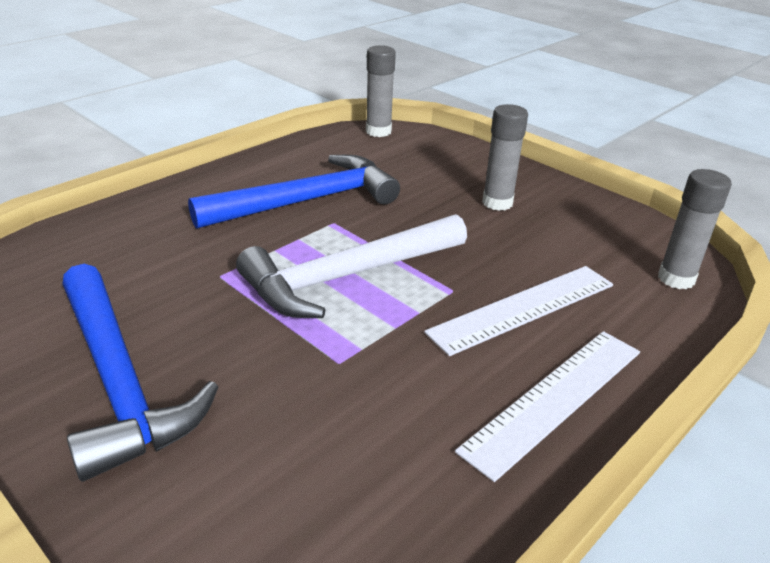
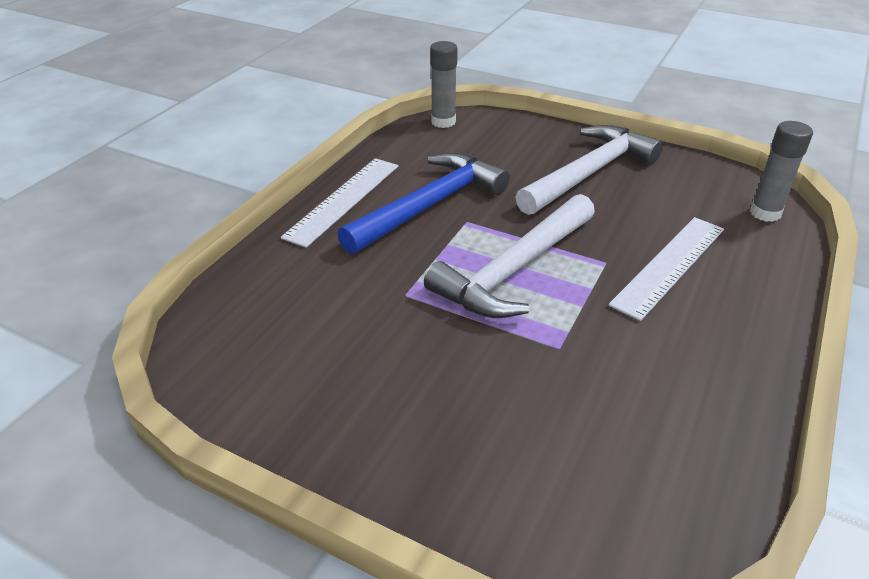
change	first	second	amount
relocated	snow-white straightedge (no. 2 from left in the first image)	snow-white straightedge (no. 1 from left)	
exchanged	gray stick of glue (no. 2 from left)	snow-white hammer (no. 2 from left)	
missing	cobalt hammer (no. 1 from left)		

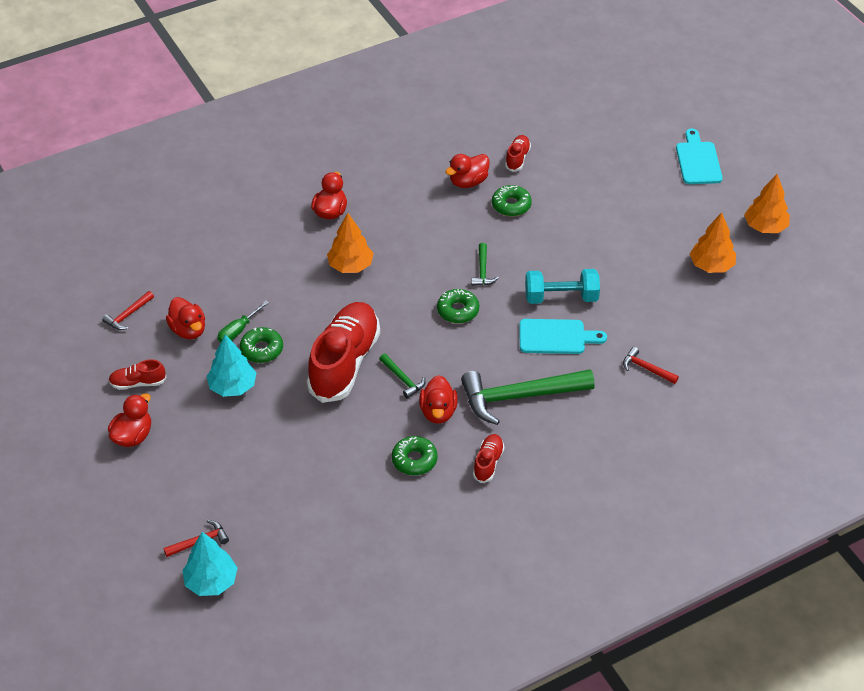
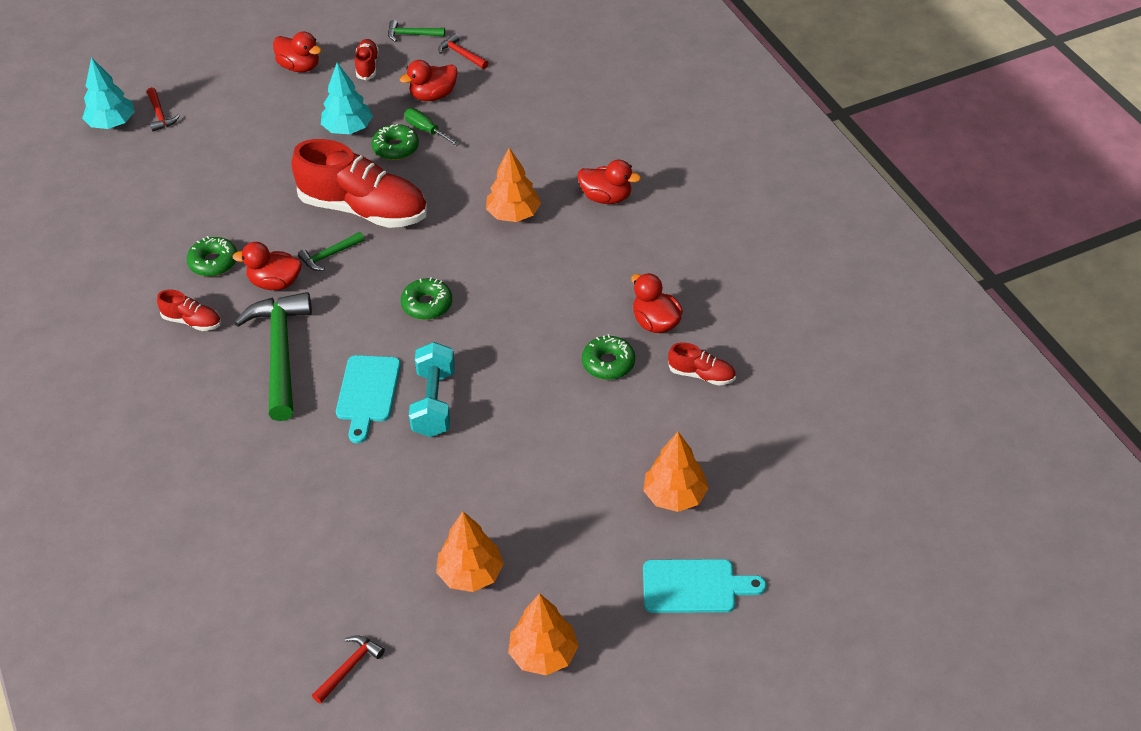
change	first	second	amount
relocated	crimson hammer (no. 3 from left in the first image)	crimson hammer (no. 2 from left)	
relocated	emerald hammer (no. 2 from left in the first image)	emerald hammer (no. 3 from left)	
appeared		orange toy tree (no. 4 from left)	

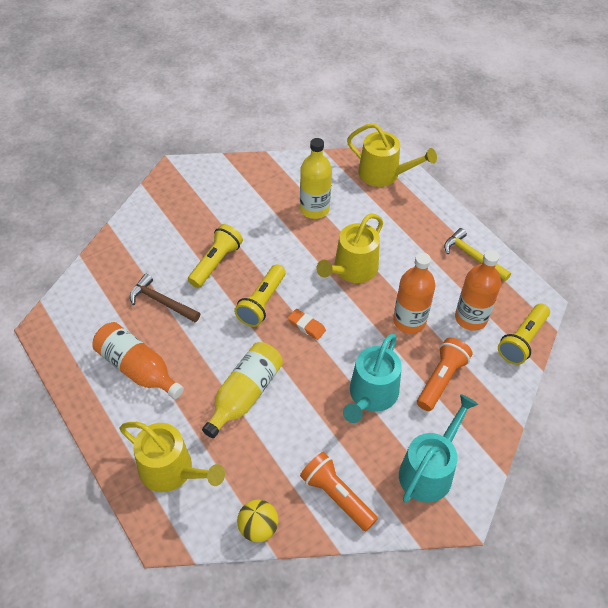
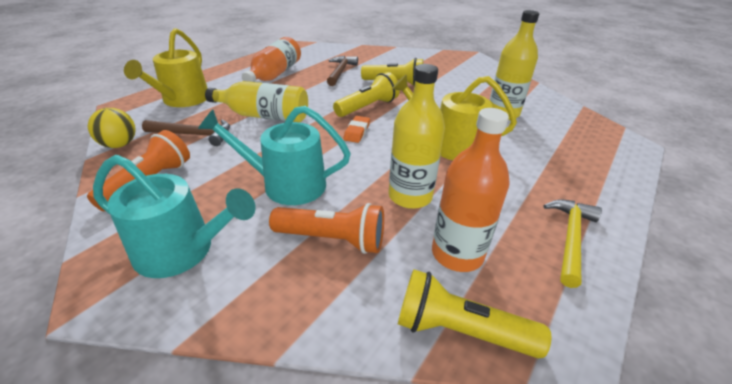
change	first	second	amount
appeared		brown hammer (no. 1 from left)	
spun	golden torch (no. 2 from left in the first image)	golden torch (no. 1 from left)	135 degrees clockwise
colour	orange flask (no. 2 from left)	golden flask (no. 2 from left)	
missing	golden watering can (no. 3 from left)		

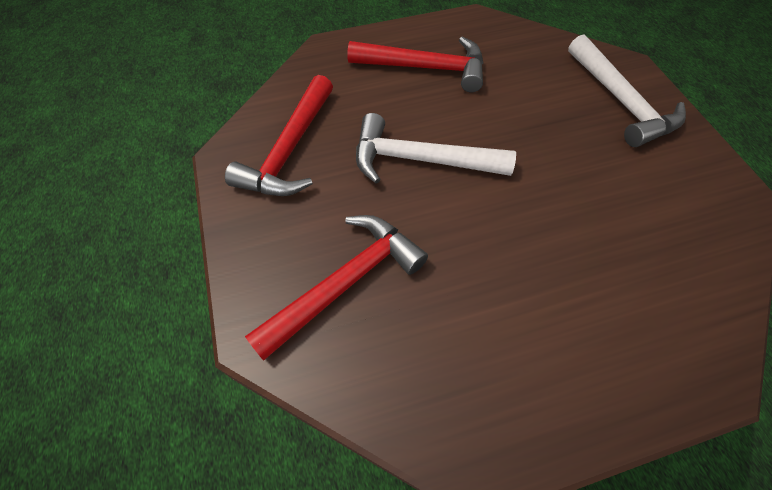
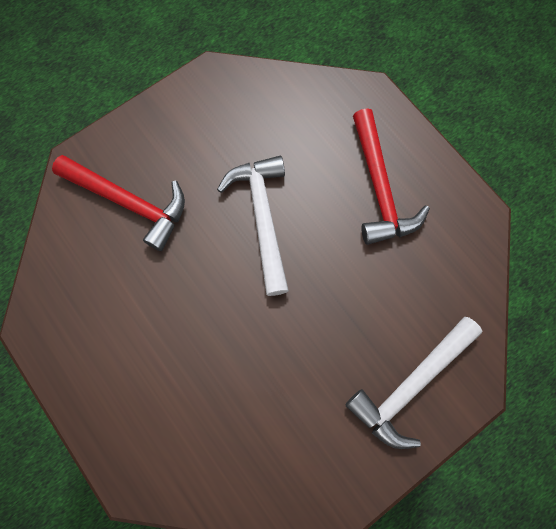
change	first	second	amount
missing	crimson hammer (no. 1 from left)		

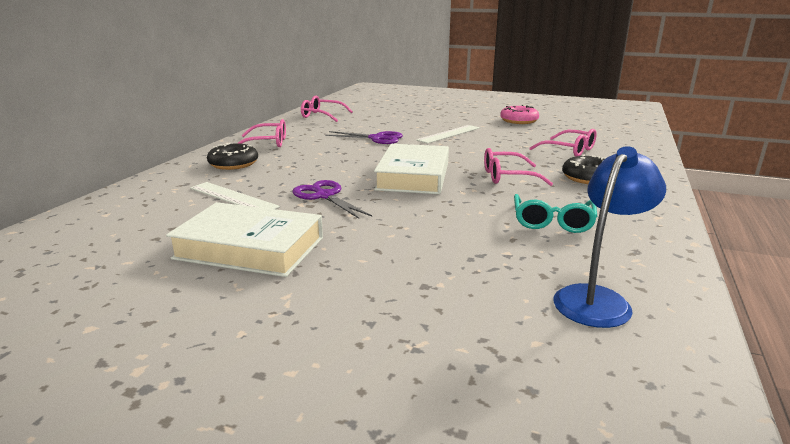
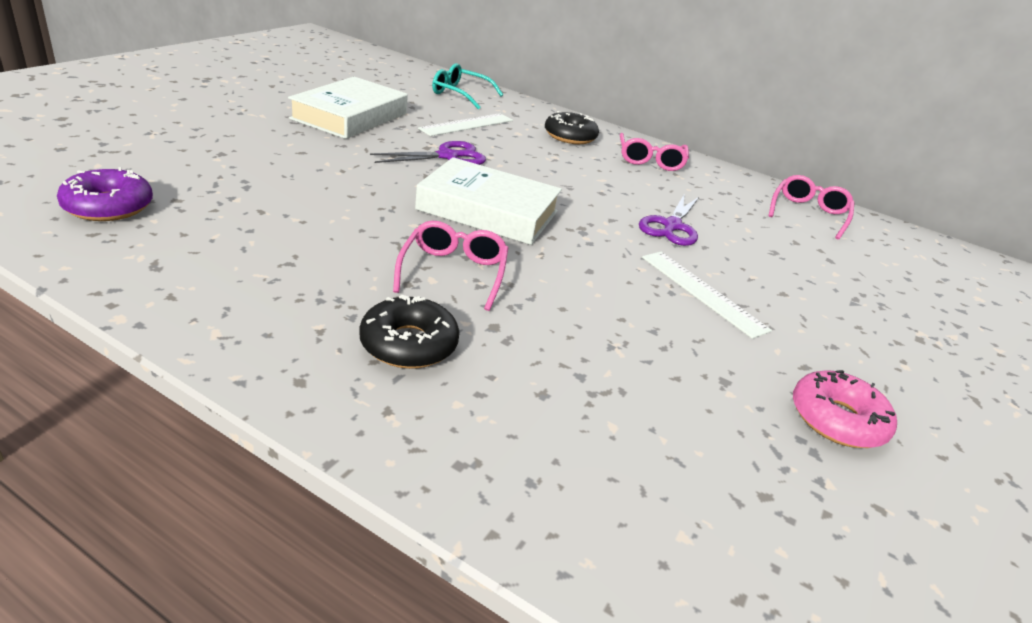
change	first	second	amount
exchanged	cobalt reading lamp	purple donut	
relocated	teal glasses		
missing	rose-pink glasses (no. 4 from left)		

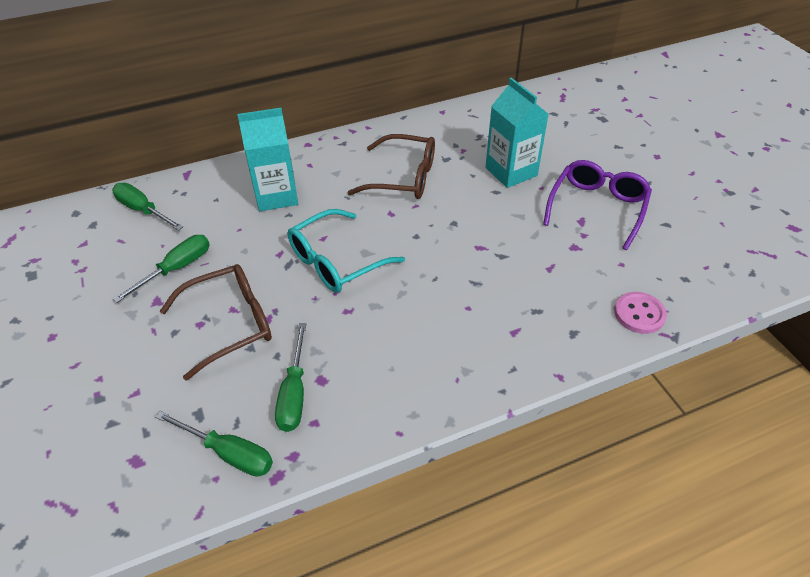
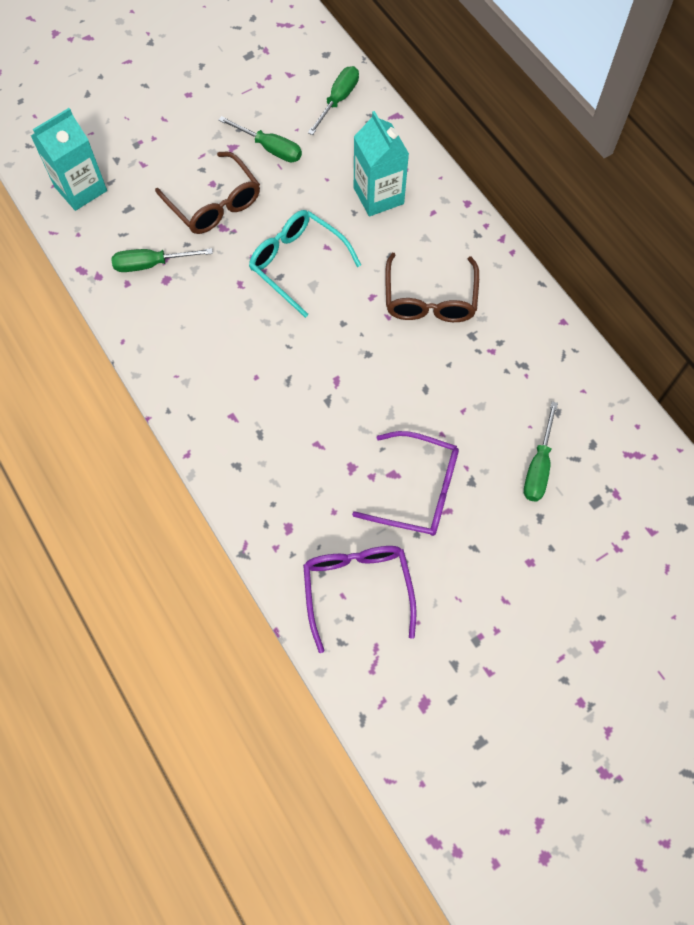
change	first	second	amount
relocated	teal milk carton (no. 2 from left in the first image)	teal milk carton (no. 1 from left)	
appeared		purple glasses (no. 1 from left)	
relocated	emerald screwdriver (no. 3 from left in the first image)	emerald screwdriver (no. 4 from left)	
missing	rose-pink shirt button		

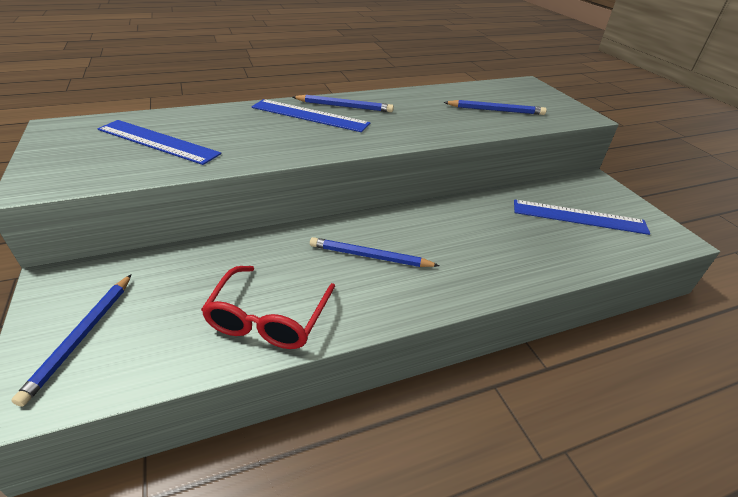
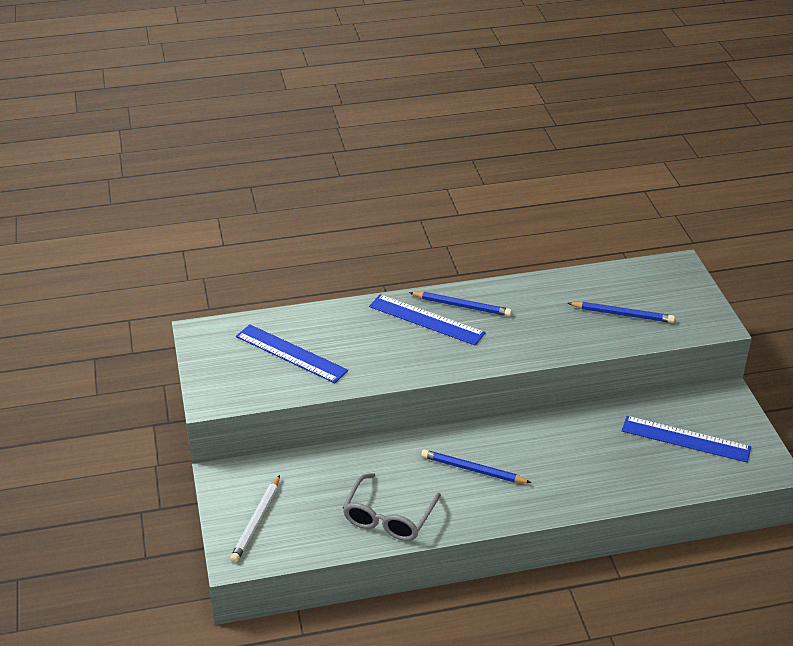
change	first	second	amount
colour	cobalt lead pencil (no. 1 from left)	snow-white lead pencil	
colour	crimson glasses	gray glasses	

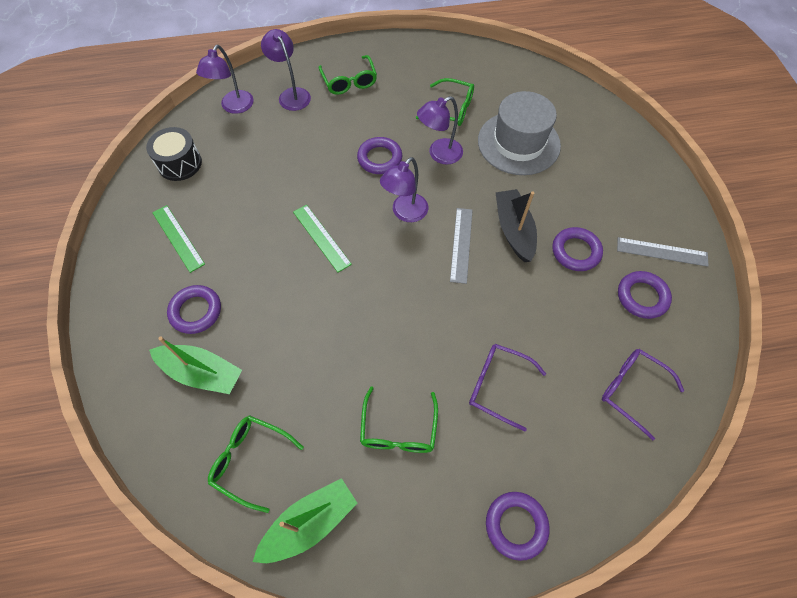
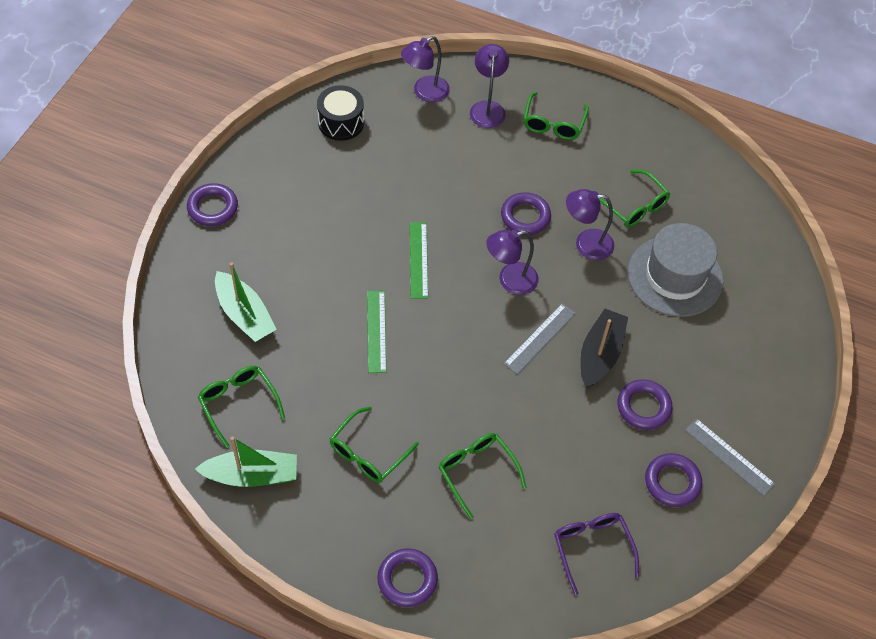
change	first	second	amount
relocated	purple torus (no. 1 from left)		
relocated	emerald straightedge (no. 1 from left)		
colour	purple glasses (no. 1 from left)	emerald glasses (no. 3 from left)	

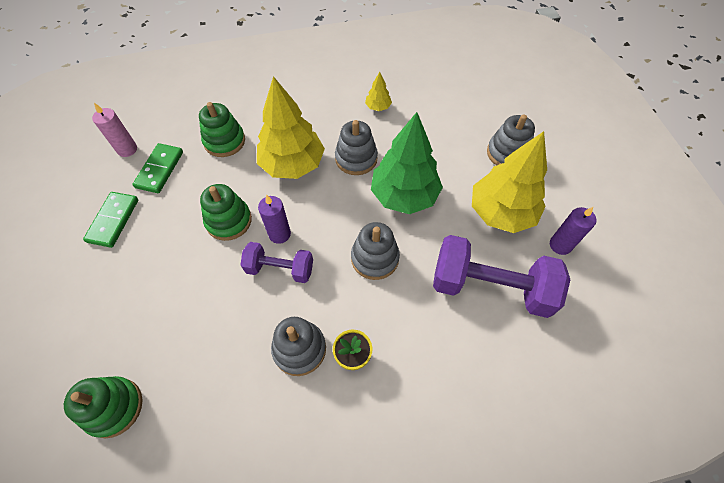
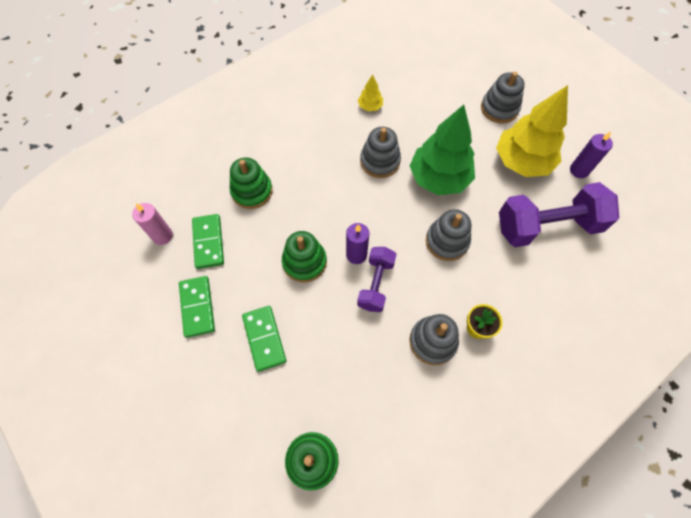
change	first	second	amount
appeared		emerald domino (no. 3 from left)	
spun	purple dumbbell (no. 1 from left)		60 degrees counterclockwise
missing	golden toy tree (no. 1 from left)		

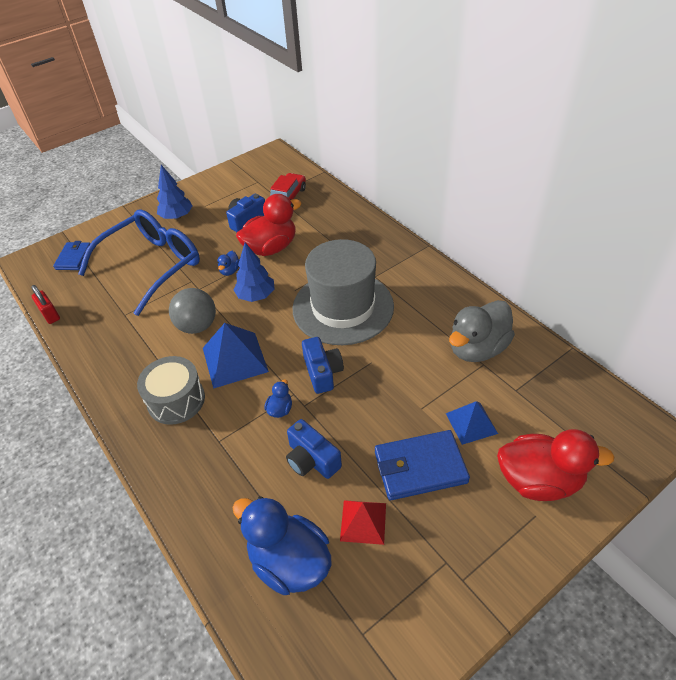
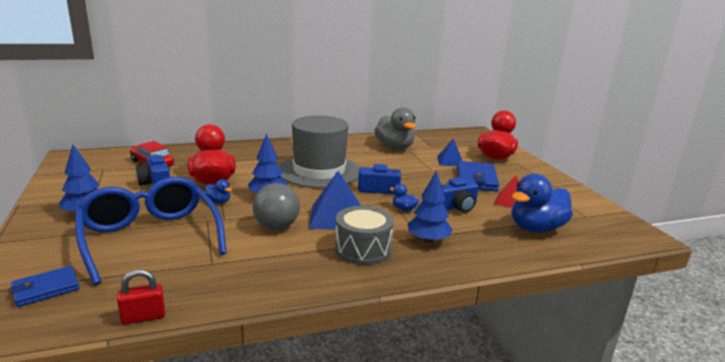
change	first	second	amount
spun	cobalt wallet (no. 1 from left)		60 degrees counterclockwise
appeared		cobalt toy tree (no. 3 from left)	

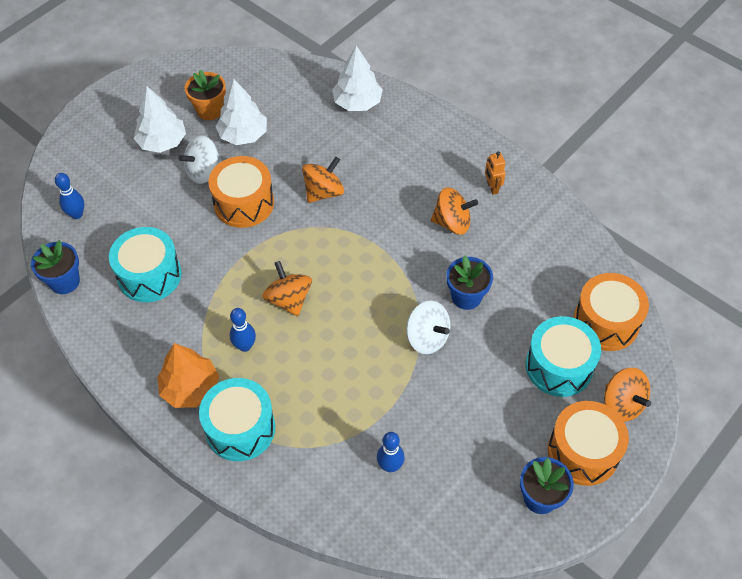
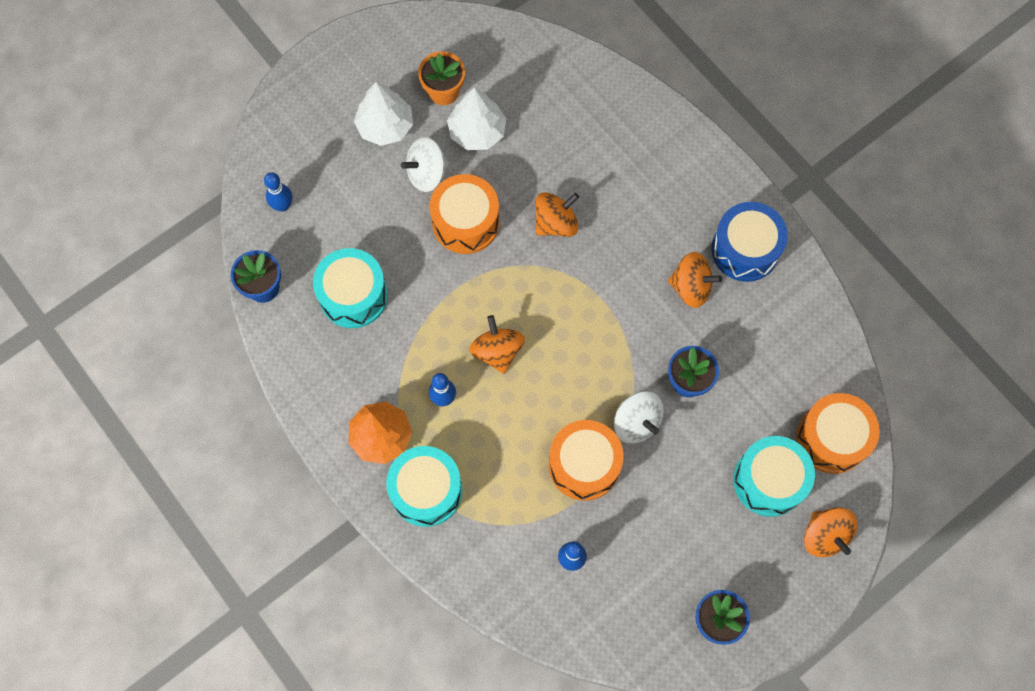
change	first	second	amount
relocated	orange snare drum (no. 2 from left)		
exchanged	orange toy robot	cobalt snare drum	
missing	snow-white toy tree (no. 3 from left)		

